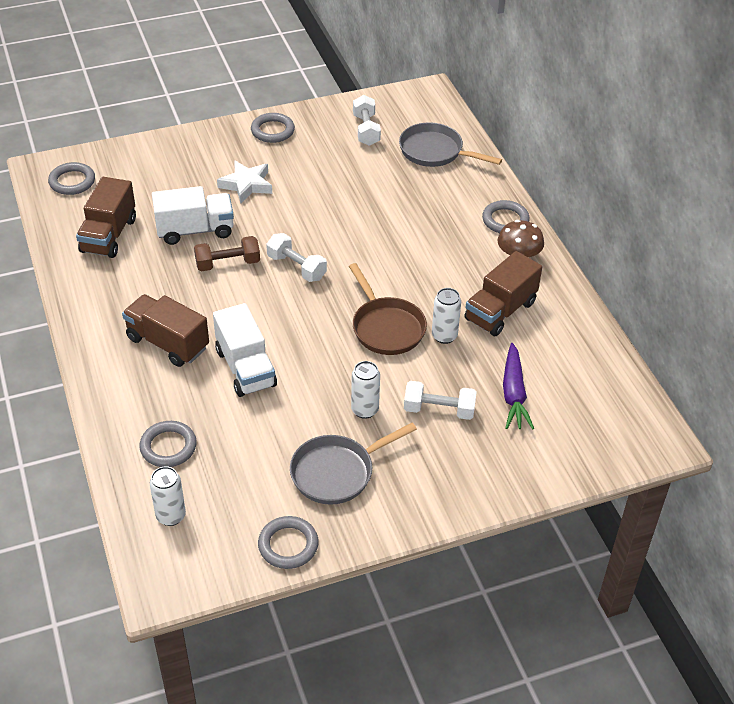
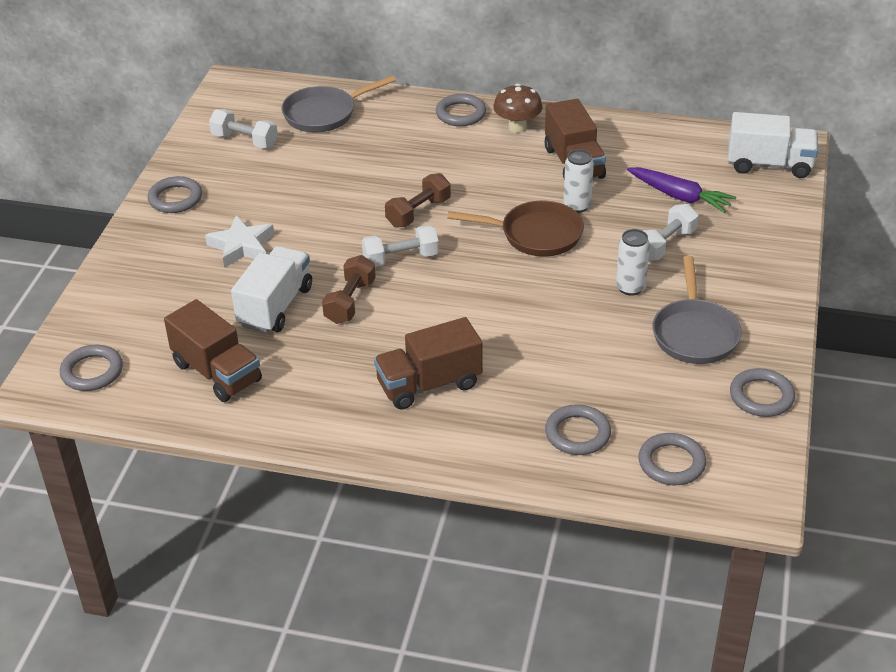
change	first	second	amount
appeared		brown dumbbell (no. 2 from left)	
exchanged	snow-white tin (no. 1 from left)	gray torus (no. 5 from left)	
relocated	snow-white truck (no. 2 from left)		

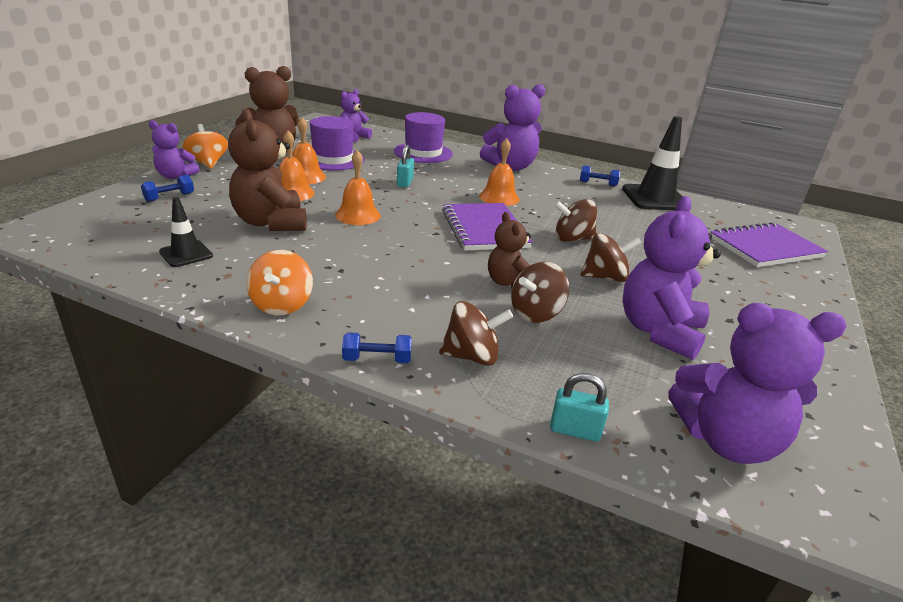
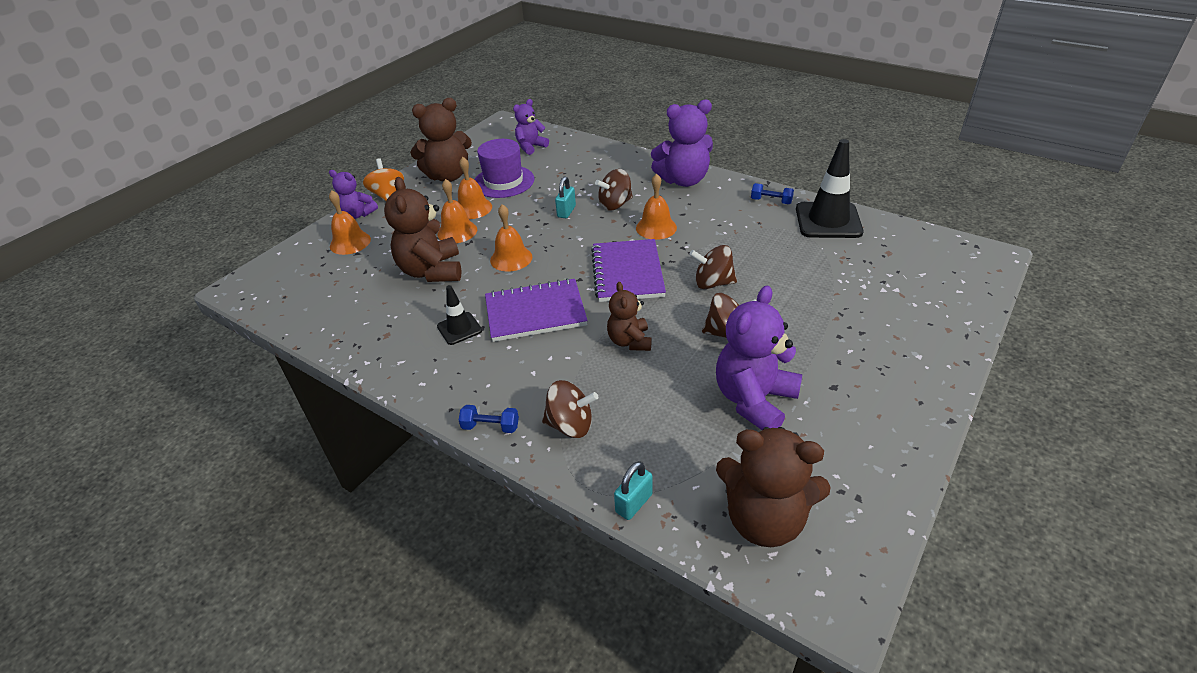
change	first	second	amount
exchanged	cobalt dumbbell (no. 1 from left)	orange school bell (no. 1 from left)	
relocated	jet-black road cone (no. 1 from left)		
relocated	purple notebook (no. 2 from left in the first image)	purple notebook (no. 1 from left)	
relocated	brown spinning top (no. 2 from left)		
spun	teal padlock (no. 2 from left)		75 degrees counterclockwise
colour	purple teddy bear (no. 5 from left)	brown teddy bear (no. 4 from left)	
missing	orange spinning top (no. 2 from left)		
missing	purple tall hat (no. 2 from left)		

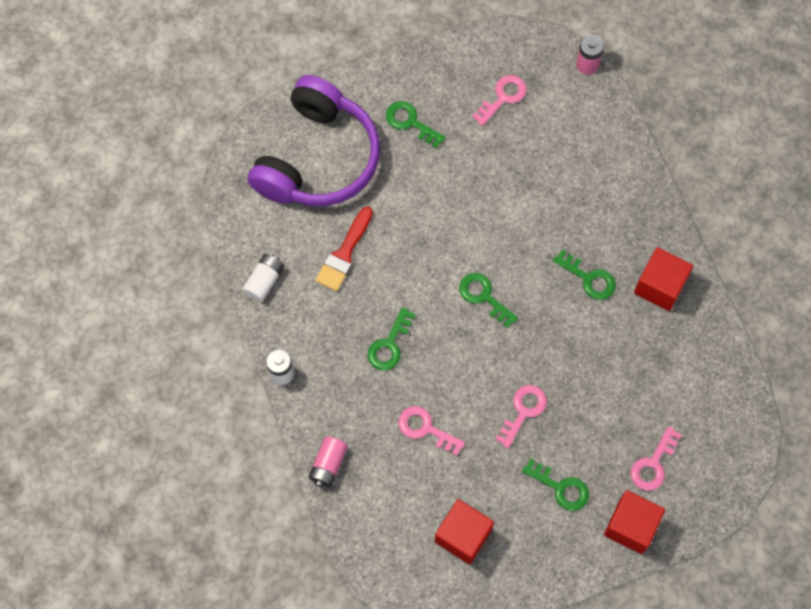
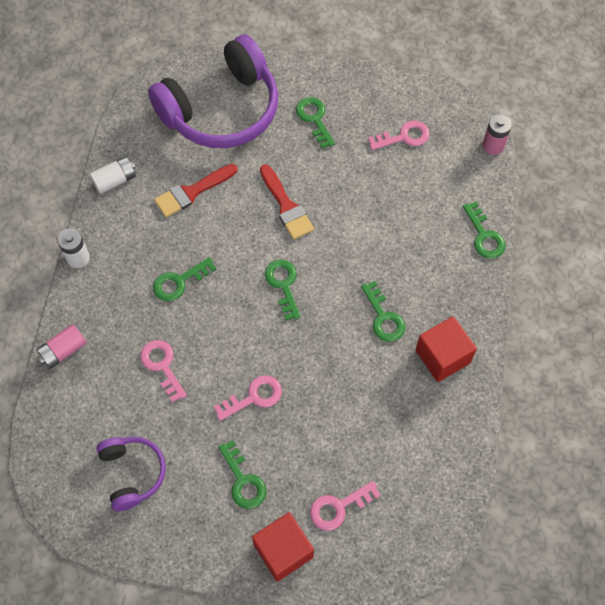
change	first	second	amount
exchanged	crimson block (no. 1 from left)	purple headset (no. 1 from left)	
appeared		crimson paint brush (no. 2 from left)	
appeared		emerald key (no. 6 from left)	

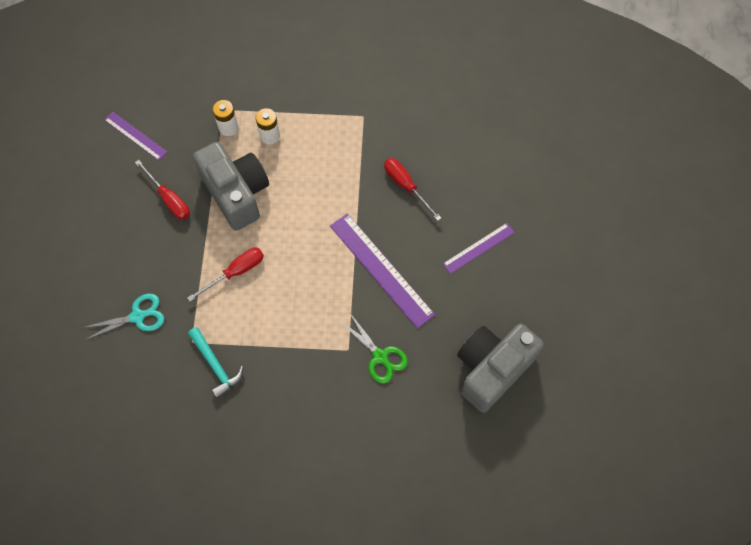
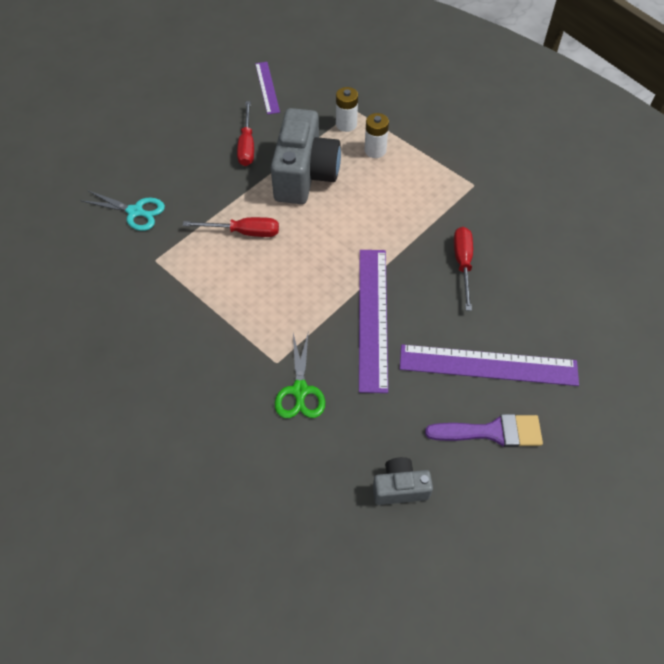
change	first	second	amount
size	gray compact camera (no. 2 from left)		x0.50
size	purple straightedge (no. 3 from left)		x1.73
appeared		purple paint brush	
missing	teal hammer		

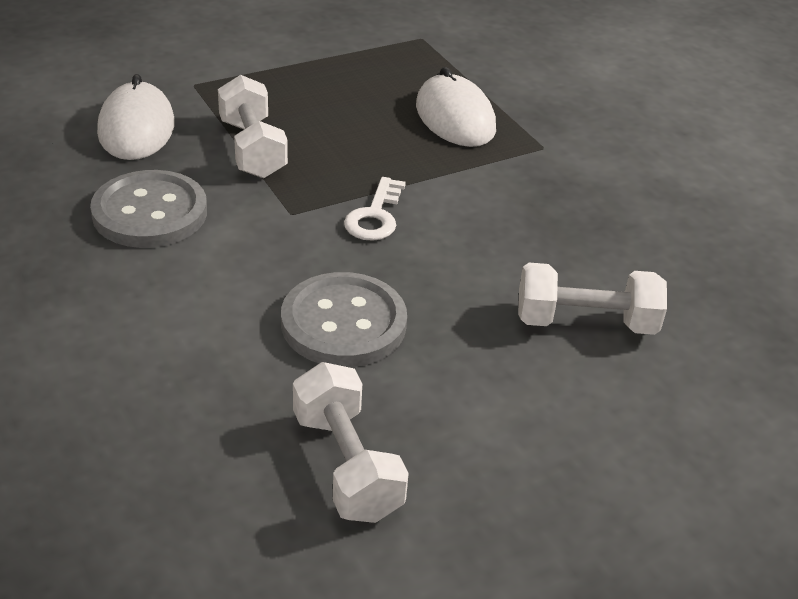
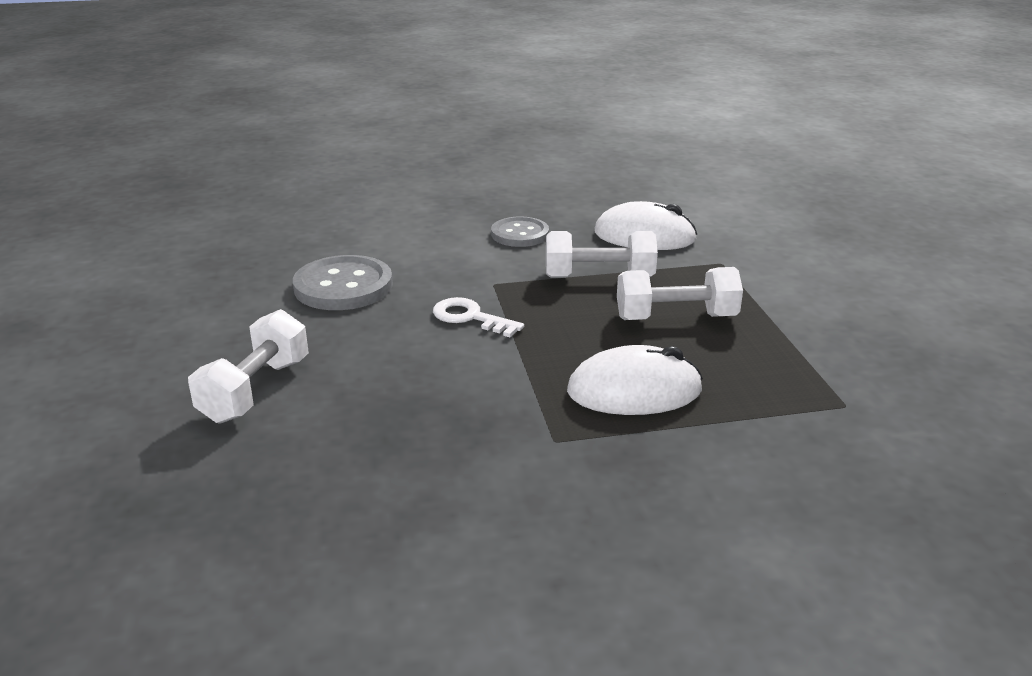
change	first	second	amount
size	gray shirt button (no. 1 from left in the first image)	gray shirt button (no. 2 from left)	x0.66
relocated	snow-white dumbbell (no. 2 from left in the first image)	snow-white dumbbell (no. 3 from left)	

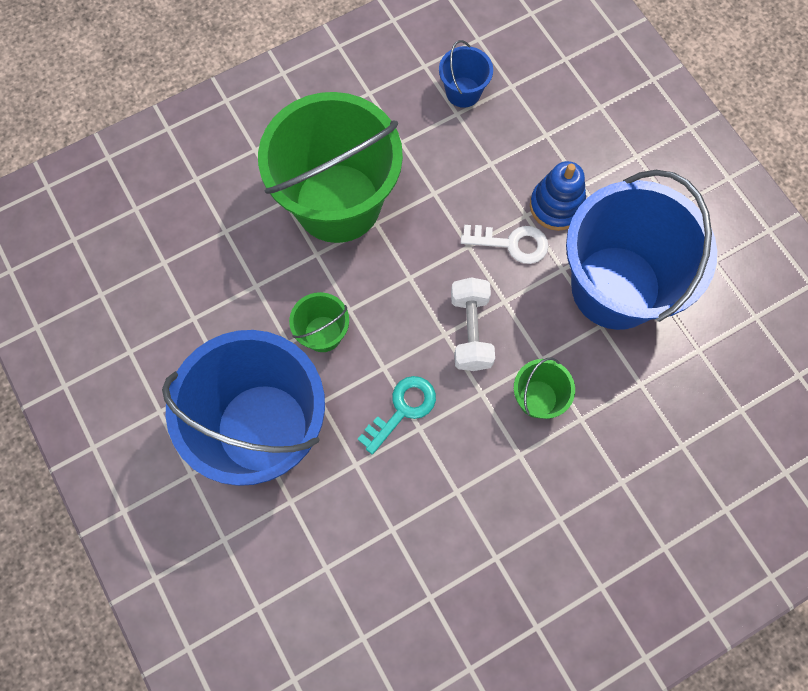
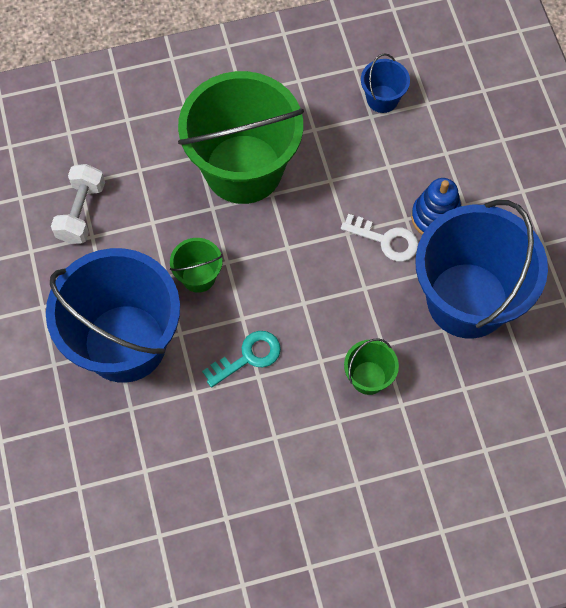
change	first	second	amount
relocated	snow-white dumbbell		

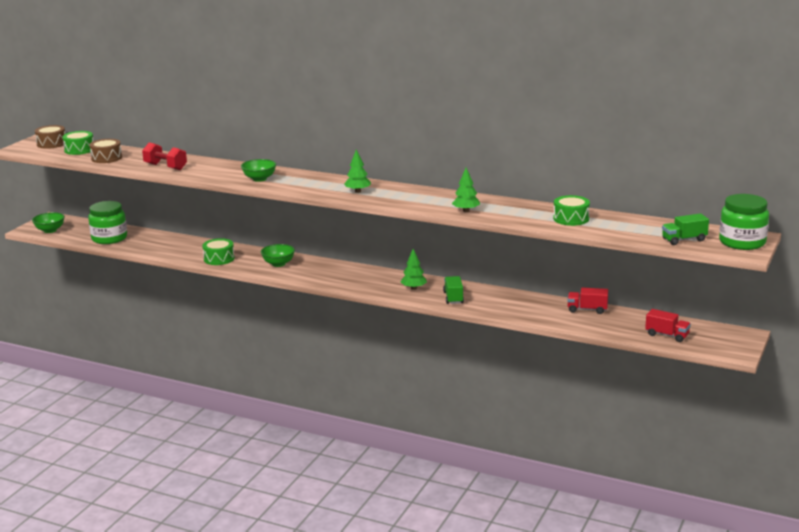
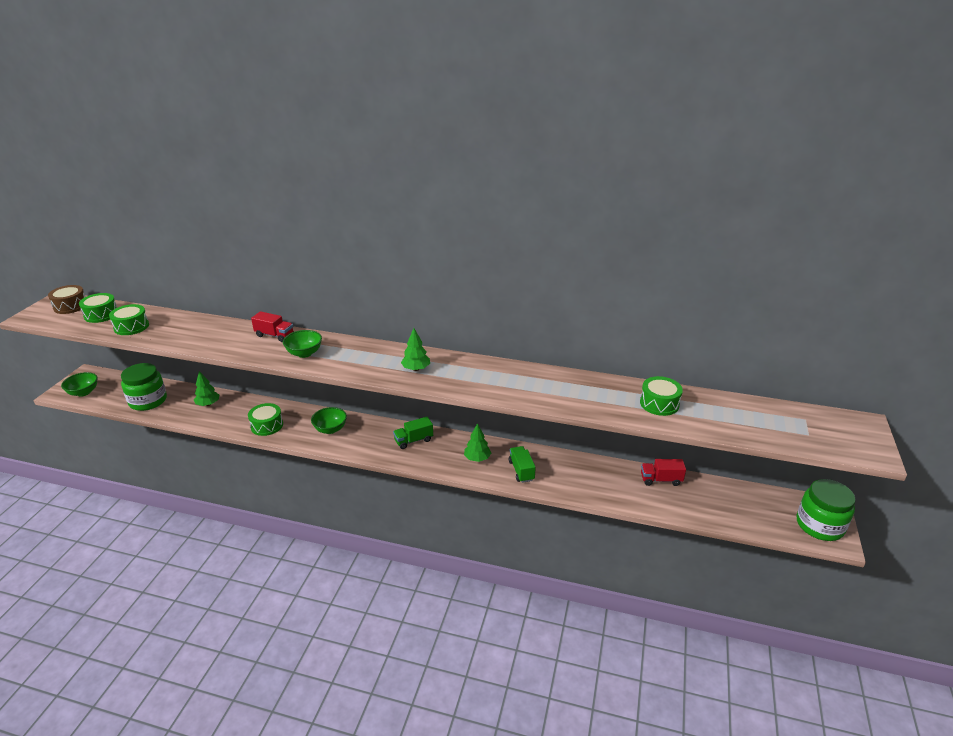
change	first	second	amount
colour	brown snare drum (no. 2 from left)	emerald snare drum (no. 2 from left)	
relocated	emerald toy tree (no. 3 from left in the first image)	emerald toy tree (no. 1 from left)	
relocated	crimson truck (no. 2 from left in the first image)	crimson truck (no. 1 from left)	
relocated	emerald truck (no. 2 from left in the first image)	emerald truck (no. 1 from left)	
relocated	emerald jar (no. 2 from left)		
missing	crimson dumbbell		

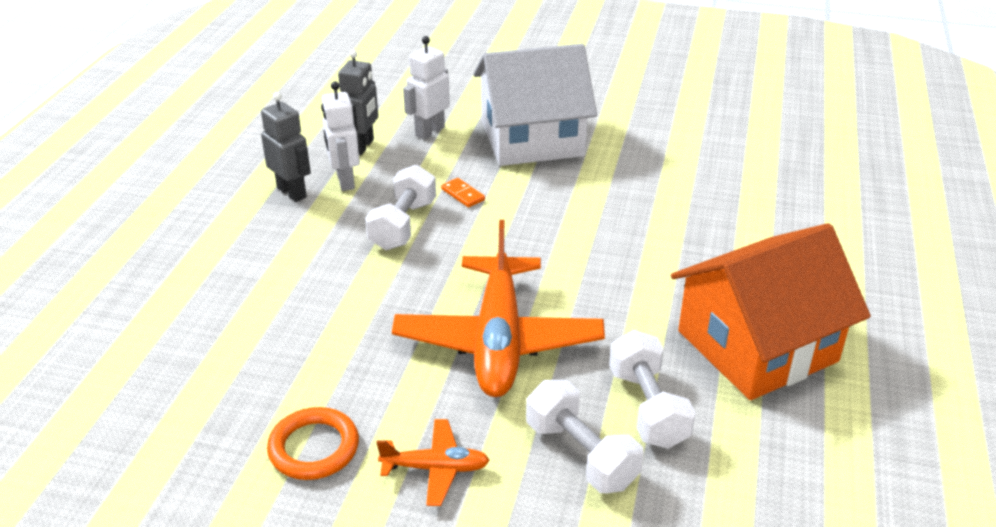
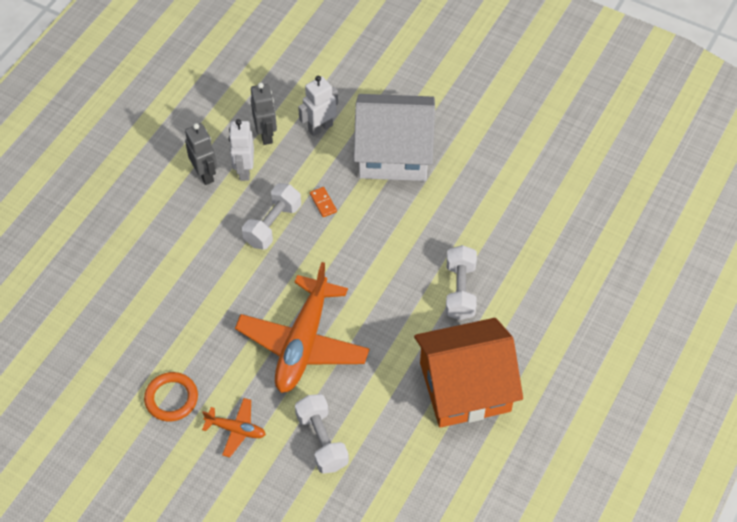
change	first	second	amount
spun	gray toy robot (no. 2 from left)		45 degrees counterclockwise
relocated	snow-white dumbbell (no. 3 from left)		

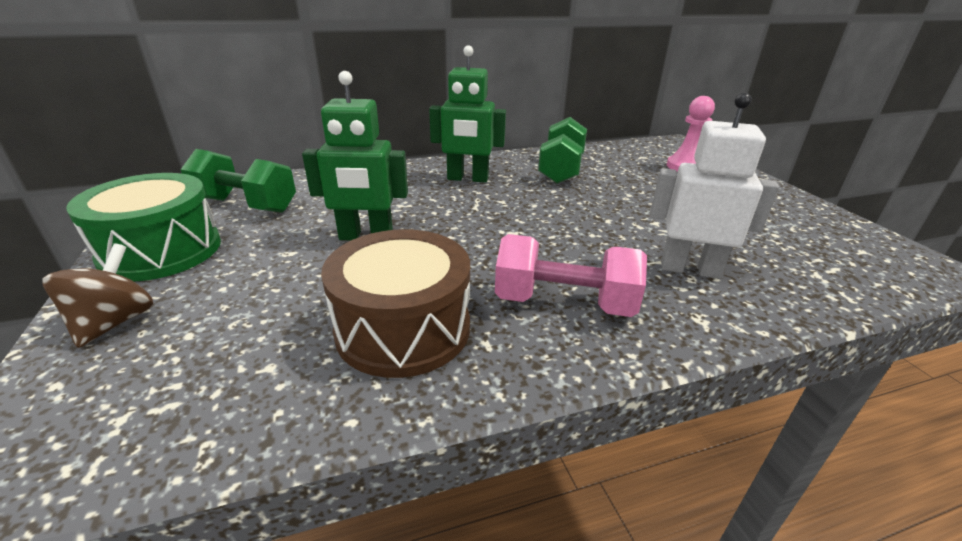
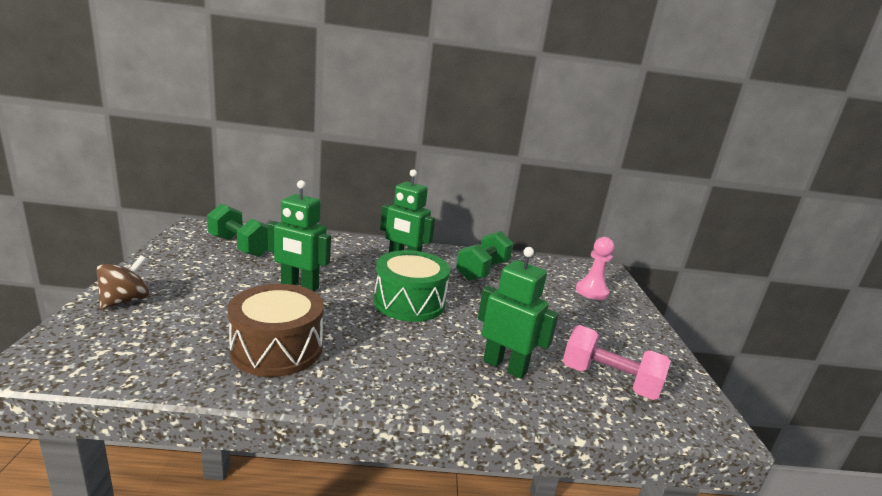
change	first	second	amount
relocated	emerald snare drum		
colour	snow-white toy robot	emerald toy robot (no. 3 from left)	
relocated	rose-pink dumbbell		

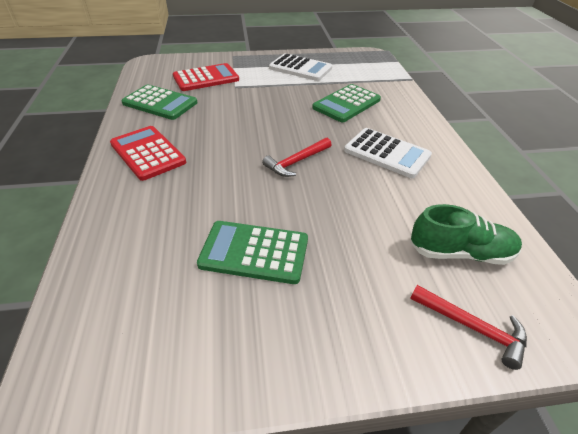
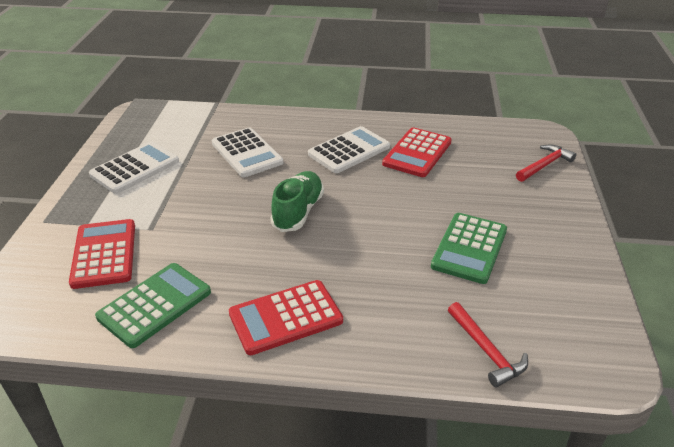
change	first	second	amount
colour	emerald adding machine (no. 3 from left)	snow-white adding machine (no. 2 from left)	
relocated	emerald sneaker		
appeared		crimson adding machine (no. 3 from left)	
relocated	crimson hammer (no. 1 from left)		

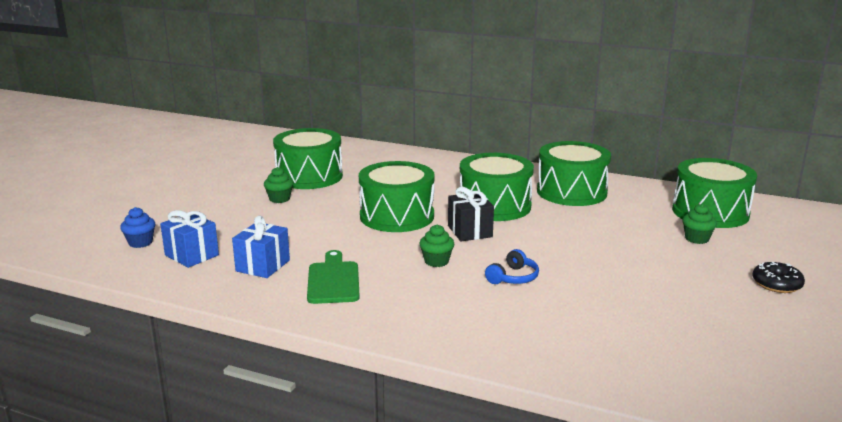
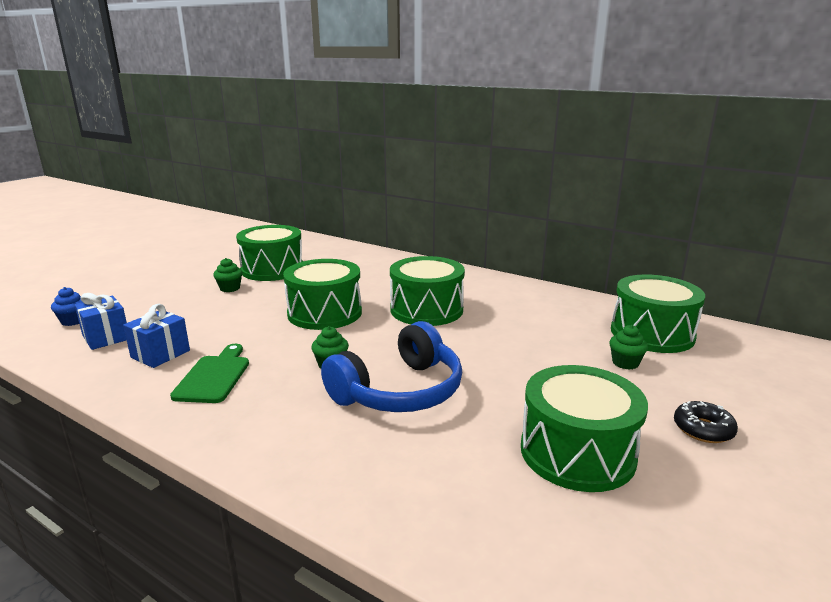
change	first	second	amount
size	cobalt headset		x2.28
relocated	emerald snare drum (no. 4 from left)		
missing	jet-black wrapped gift		

